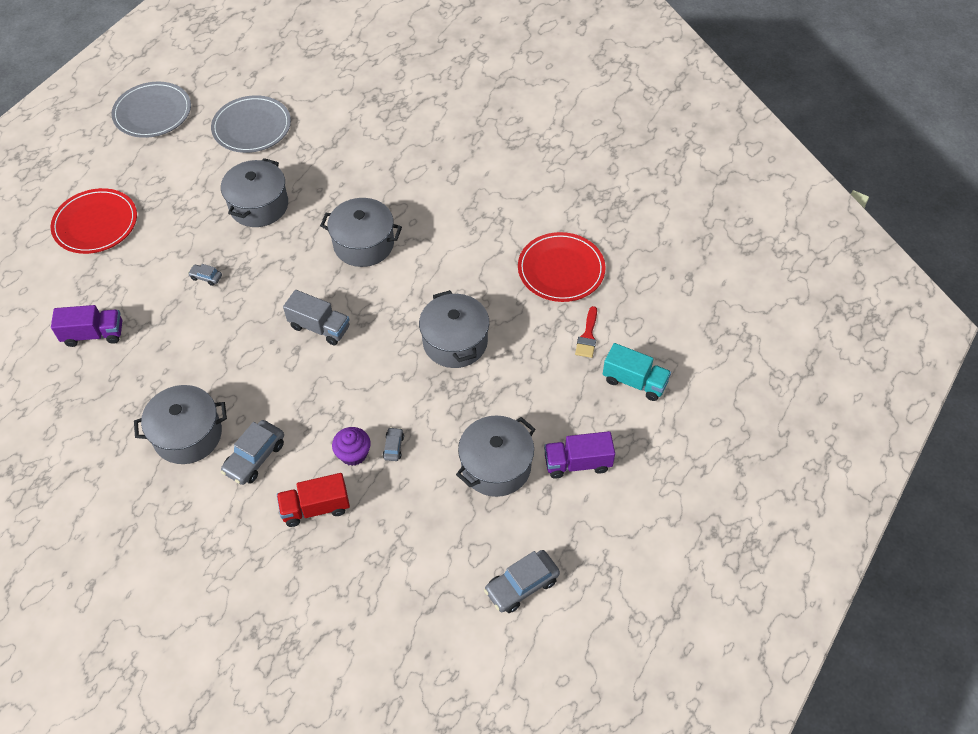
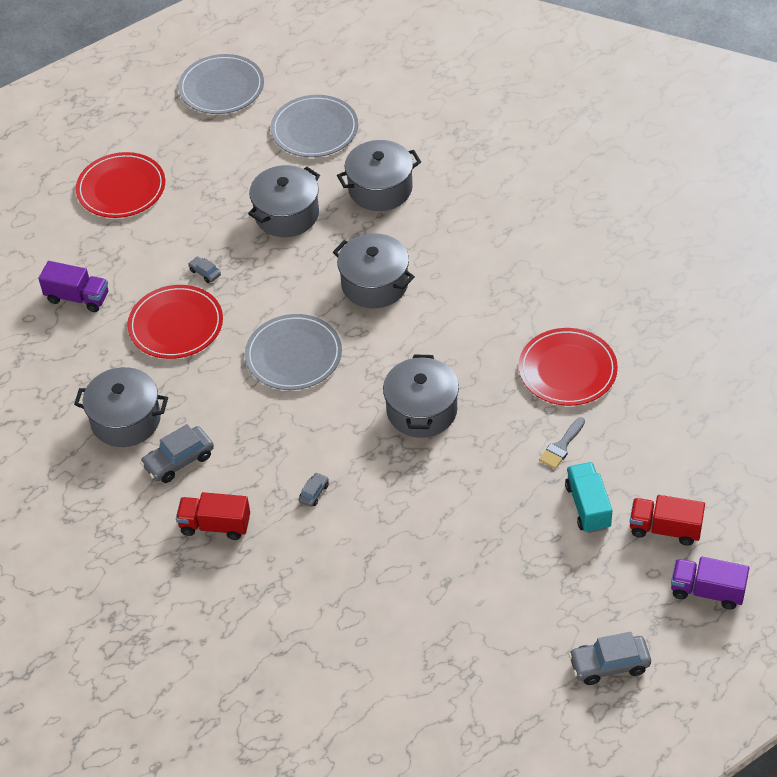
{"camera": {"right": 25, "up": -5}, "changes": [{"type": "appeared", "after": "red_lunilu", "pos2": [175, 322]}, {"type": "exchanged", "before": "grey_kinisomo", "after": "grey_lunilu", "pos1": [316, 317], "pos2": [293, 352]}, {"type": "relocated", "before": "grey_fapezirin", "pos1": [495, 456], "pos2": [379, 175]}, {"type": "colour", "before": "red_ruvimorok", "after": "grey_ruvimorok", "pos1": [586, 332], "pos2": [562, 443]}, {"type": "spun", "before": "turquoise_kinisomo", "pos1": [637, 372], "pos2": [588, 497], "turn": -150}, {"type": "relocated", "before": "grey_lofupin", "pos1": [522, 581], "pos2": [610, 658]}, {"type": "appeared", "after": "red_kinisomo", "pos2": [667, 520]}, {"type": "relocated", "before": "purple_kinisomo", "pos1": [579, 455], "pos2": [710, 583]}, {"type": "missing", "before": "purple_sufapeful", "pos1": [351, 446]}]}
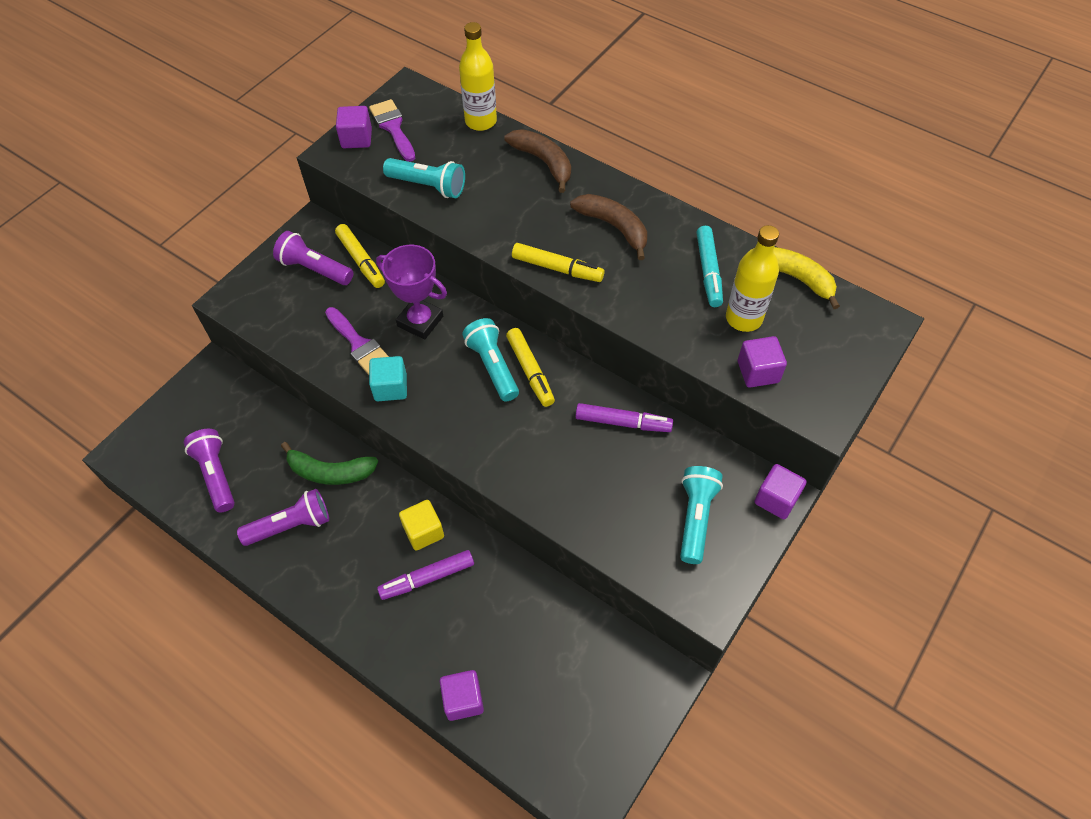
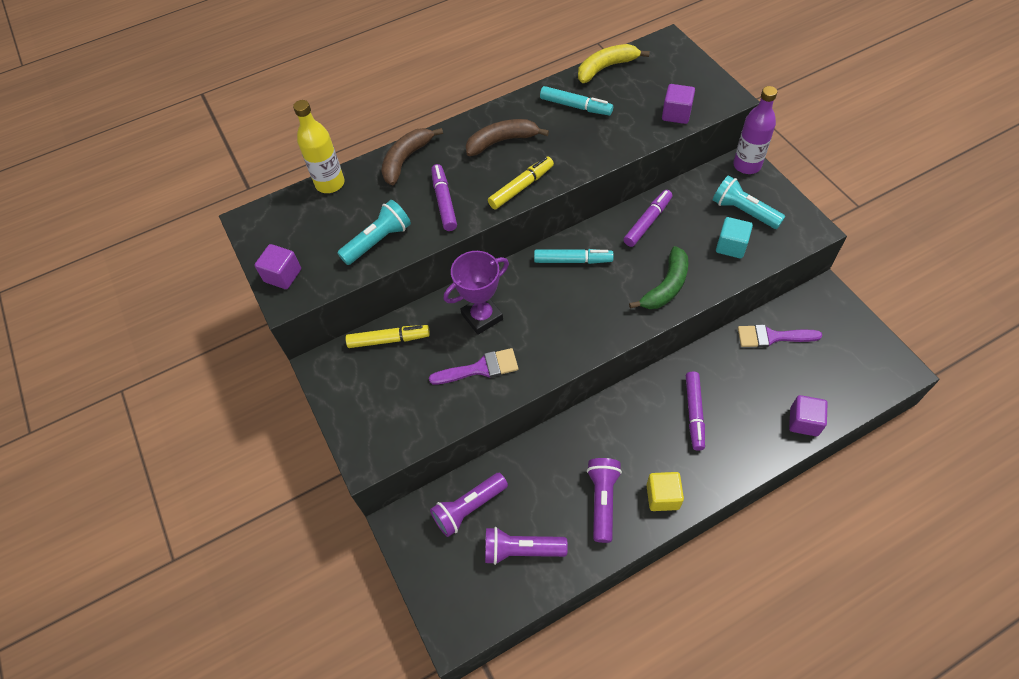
{"camera": {"right": -60, "up": 0}, "changes": [{"type": "spun", "before": "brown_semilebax", "pos1": [537, 161], "pos2": [412, 156], "turn": -45}, {"type": "relocated", "before": "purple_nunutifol", "pos1": [313, 258], "pos2": [469, 505]}, {"type": "appeared", "after": "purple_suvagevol", "pos2": [444, 197]}, {"type": "colour", "before": "yellow_suvagevol", "after": "turquoise_suvagevol", "pos1": [530, 367], "pos2": [574, 256]}, {"type": "relocated", "before": "green_semilebax", "pos1": [329, 463], "pos2": [658, 277]}, {"type": "relocated", "before": "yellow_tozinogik", "pos1": [421, 525], "pos2": [665, 491]}, {"type": "relocated", "before": "turquoise_tozinogik", "pos1": [388, 378], "pos2": [734, 237]}, {"type": "exchanged", "before": "purple_tozinogik", "after": "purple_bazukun", "pos1": [781, 491], "pos2": [755, 130]}, {"type": "relocated", "before": "purple_ruvimorok", "pos1": [392, 130], "pos2": [780, 336]}, {"type": "missing", "before": "turquoise_nunutifol", "pos1": [490, 360]}, {"type": "missing", "before": "yellow_bazukun", "pos1": [752, 278]}]}
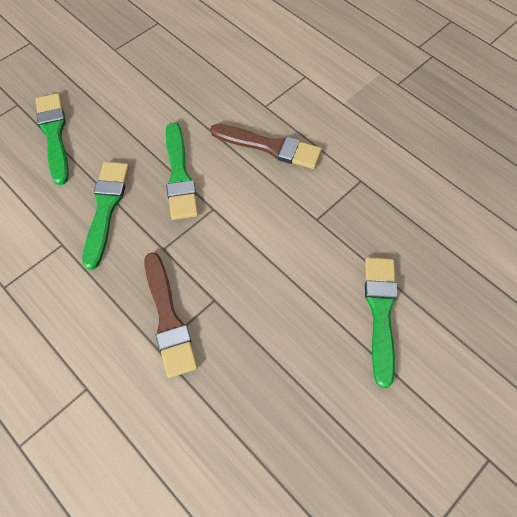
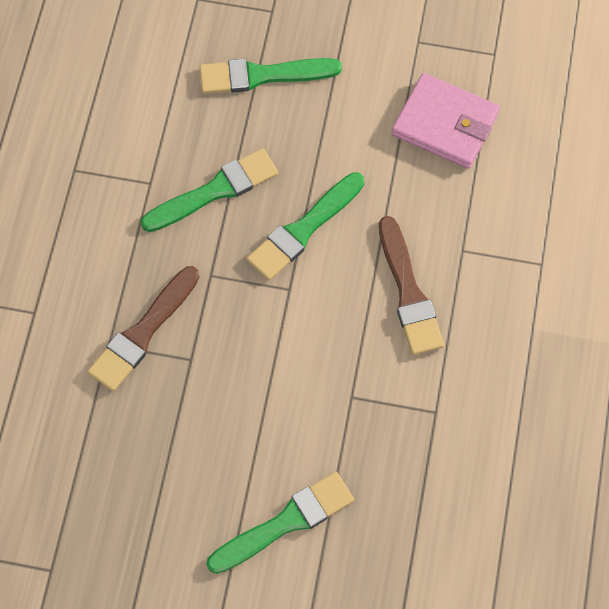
{"camera": {"right": 55, "up": 5}, "changes": [{"type": "spun", "before": "green_ruvimorok", "pos1": [52, 139], "pos2": [270, 76], "turn": -135}, {"type": "appeared", "after": "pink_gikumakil", "pos2": [446, 121]}]}
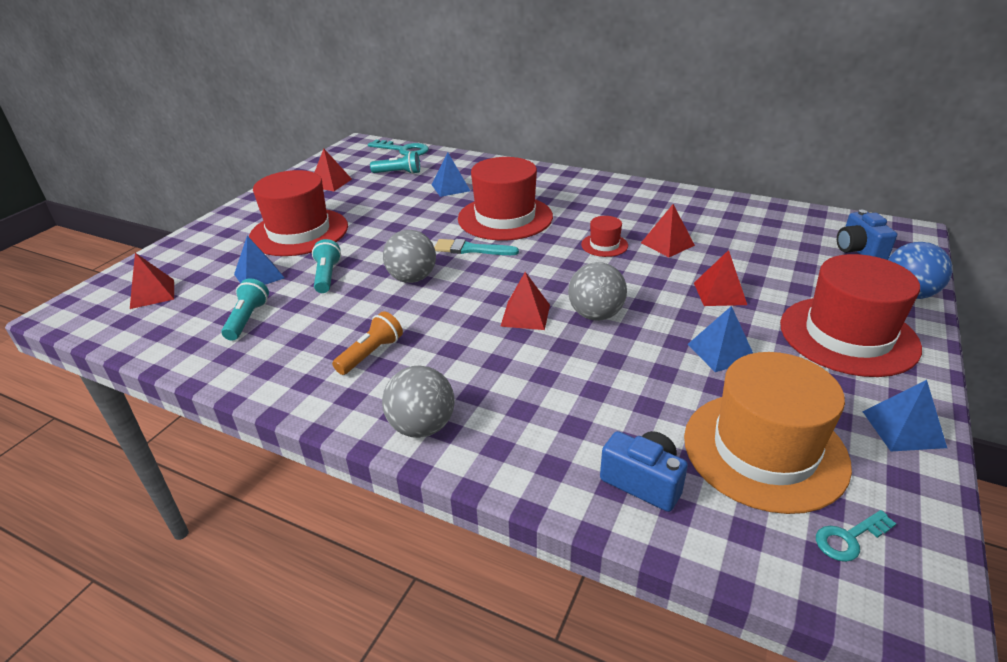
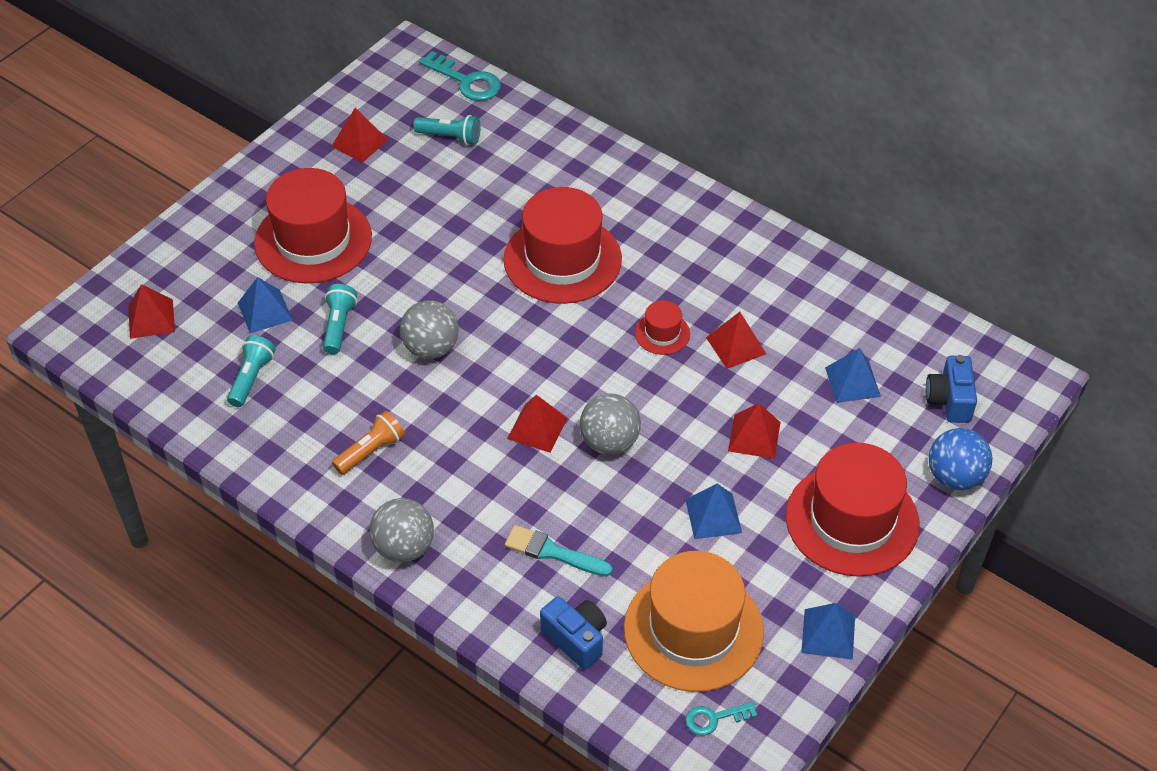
{"camera": {"right": 10, "up": 15}, "changes": [{"type": "relocated", "before": "turquoise_ruvimorok", "pos1": [476, 247], "pos2": [559, 551]}, {"type": "relocated", "before": "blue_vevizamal", "pos1": [451, 175], "pos2": [853, 375]}]}
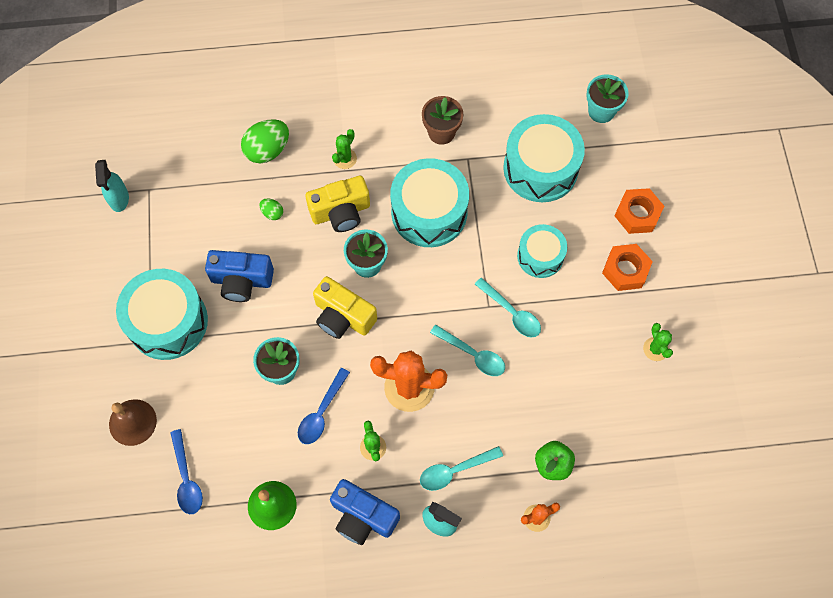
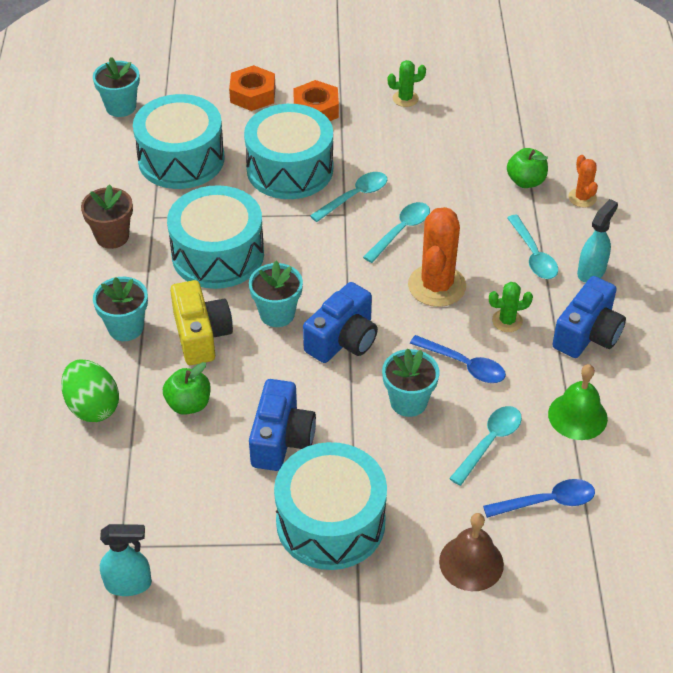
{"camera": {"right": -85, "up": -20}, "changes": [{"type": "exchanged", "before": "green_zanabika", "after": "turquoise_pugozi", "pos1": [344, 149], "pos2": [120, 309]}, {"type": "exchanged", "before": "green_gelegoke", "after": "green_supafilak", "pos1": [271, 209], "pos2": [187, 388]}, {"type": "size", "before": "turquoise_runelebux", "pos1": [542, 251], "pos2": [288, 151], "scale": 1.66}, {"type": "colour", "before": "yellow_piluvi", "after": "blue_piluvi", "pos1": [345, 307], "pos2": [340, 322]}, {"type": "appeared", "after": "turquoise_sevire", "pos2": [485, 446]}]}
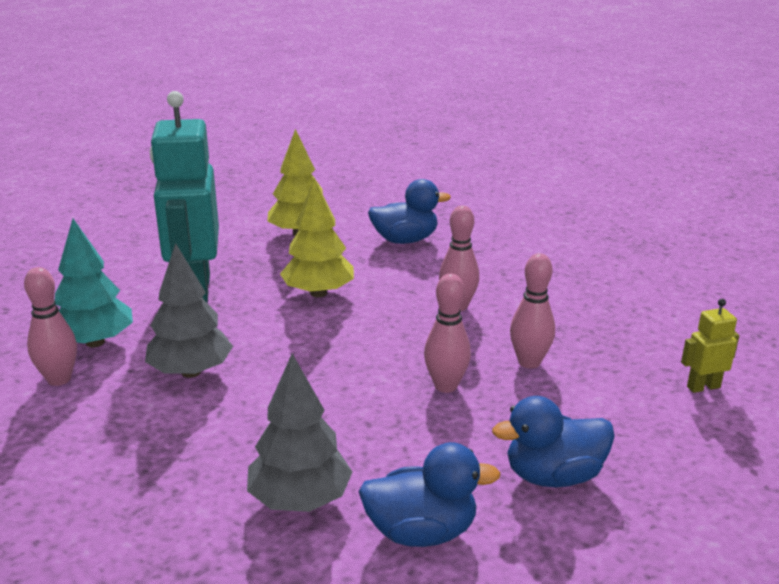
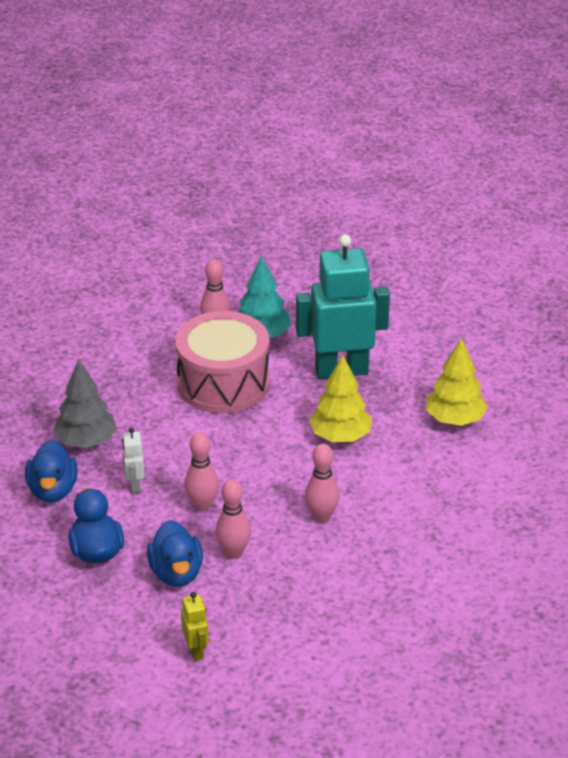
{"camera": {"right": 90, "up": 10}, "changes": [{"type": "appeared", "after": "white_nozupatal", "pos2": [133, 460]}, {"type": "relocated", "before": "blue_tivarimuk", "pos1": [409, 211], "pos2": [175, 553]}, {"type": "exchanged", "before": "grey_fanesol", "after": "pink_runelebux", "pos1": [189, 310], "pos2": [222, 362]}]}
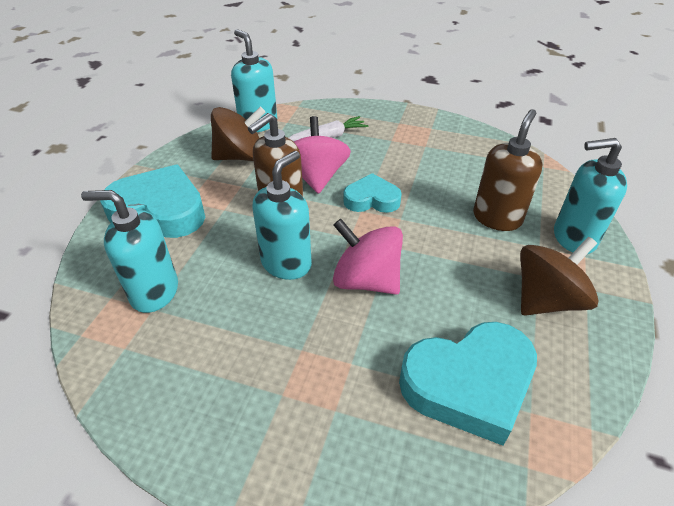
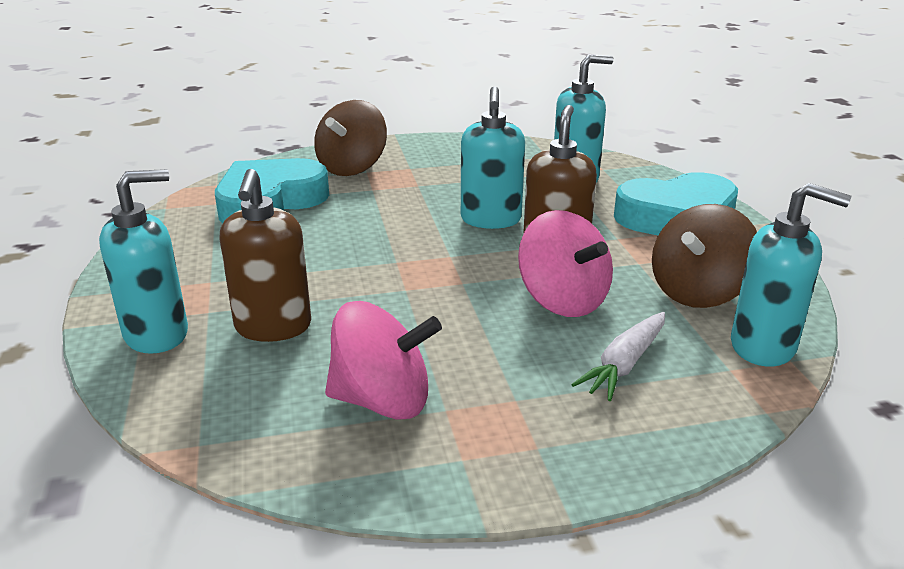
{"camera": {"right": 150, "up": -15}, "changes": [{"type": "relocated", "before": "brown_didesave", "pos1": [559, 276], "pos2": [350, 138]}, {"type": "relocated", "before": "pink_didesave", "pos1": [368, 257], "pos2": [383, 360]}, {"type": "missing", "before": "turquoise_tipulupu", "pos1": [372, 193]}]}
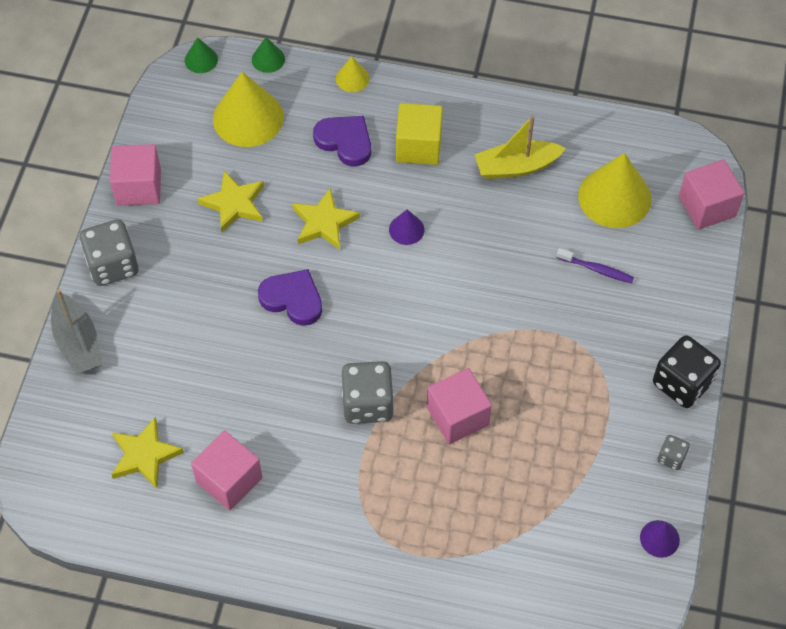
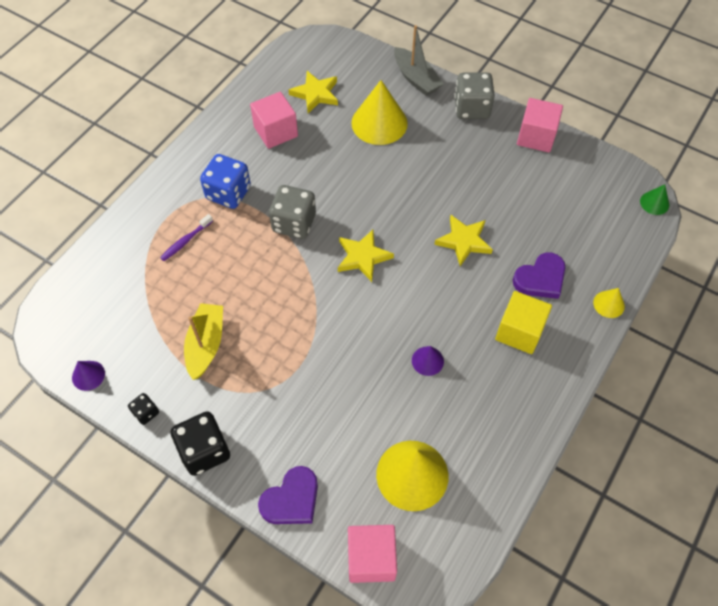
{"camera": {"right": 110, "up": 0}, "changes": [{"type": "colour", "before": "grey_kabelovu", "after": "black_kabelovu", "pos1": [673, 452], "pos2": [143, 409]}, {"type": "relocated", "before": "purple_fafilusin", "pos1": [595, 265], "pos2": [186, 237]}, {"type": "relocated", "before": "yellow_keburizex", "pos1": [520, 147], "pos2": [203, 341]}, {"type": "appeared", "after": "blue_kabelovu", "pos2": [225, 181]}, {"type": "relocated", "before": "purple_tipulupu", "pos1": [290, 297], "pos2": [288, 495]}, {"type": "relocated", "before": "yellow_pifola", "pos1": [231, 201], "pos2": [366, 256]}, {"type": "relocated", "before": "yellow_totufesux", "pos1": [248, 109], "pos2": [379, 112]}, {"type": "spun", "before": "grey_keburizex", "pos1": [77, 332], "pos2": [418, 60], "turn": -120}, {"type": "relocated", "before": "purple_totufesux", "pos1": [407, 227], "pos2": [428, 361]}, {"type": "missing", "before": "green_totufesux", "pos1": [268, 55]}, {"type": "missing", "before": "pink_tozinogik", "pos1": [459, 406]}]}
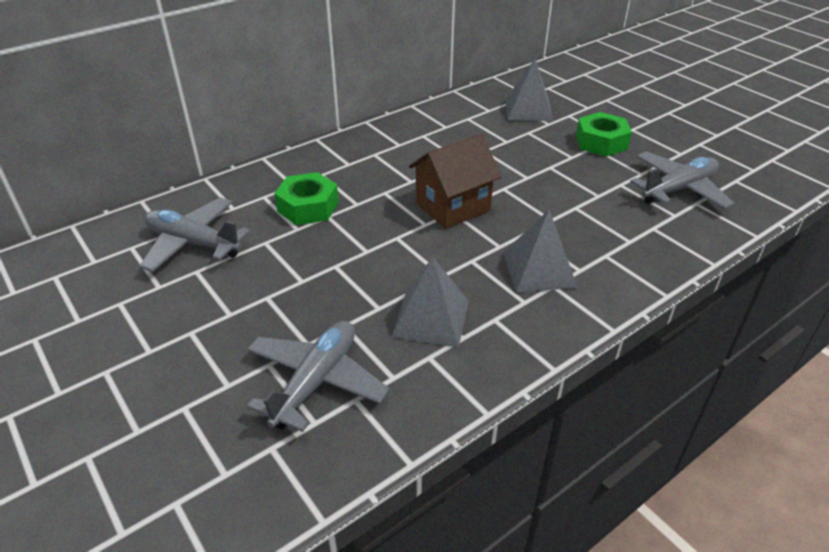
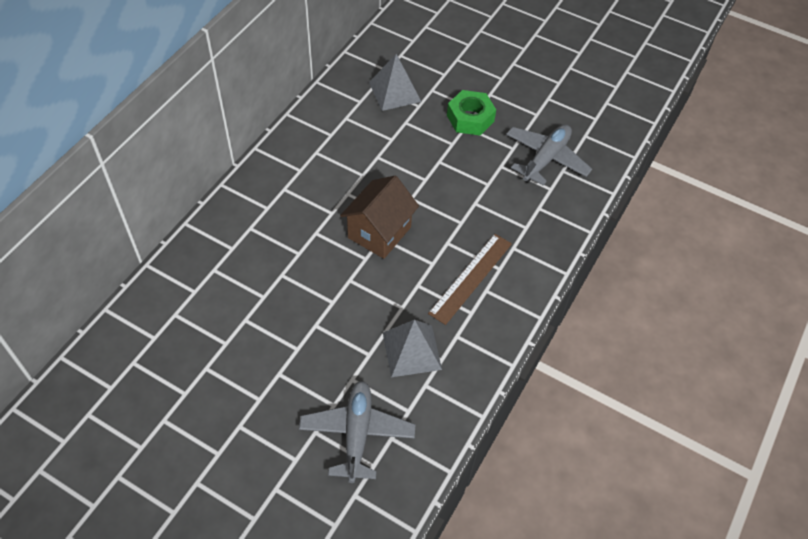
{"camera": {"right": -25, "up": 15}, "changes": [{"type": "exchanged", "before": "grey_vevizamal", "after": "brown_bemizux", "pos1": [540, 251], "pos2": [470, 279]}, {"type": "missing", "before": "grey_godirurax", "pos1": [194, 234]}, {"type": "missing", "before": "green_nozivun", "pos1": [306, 198]}]}
